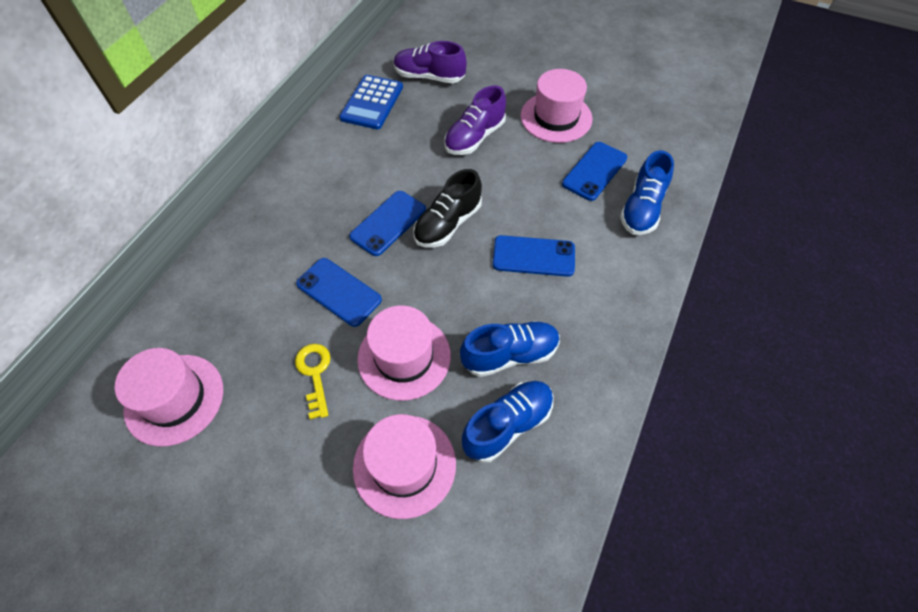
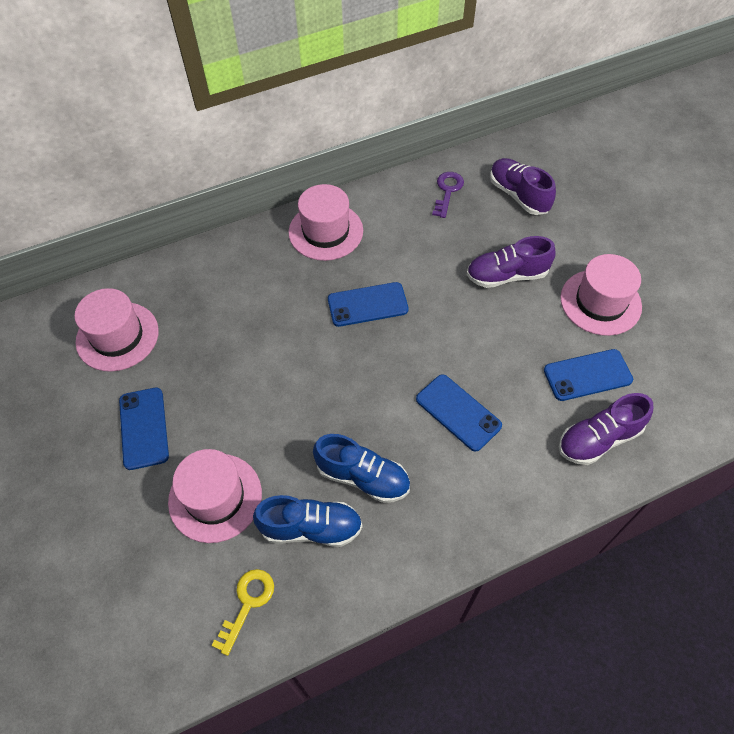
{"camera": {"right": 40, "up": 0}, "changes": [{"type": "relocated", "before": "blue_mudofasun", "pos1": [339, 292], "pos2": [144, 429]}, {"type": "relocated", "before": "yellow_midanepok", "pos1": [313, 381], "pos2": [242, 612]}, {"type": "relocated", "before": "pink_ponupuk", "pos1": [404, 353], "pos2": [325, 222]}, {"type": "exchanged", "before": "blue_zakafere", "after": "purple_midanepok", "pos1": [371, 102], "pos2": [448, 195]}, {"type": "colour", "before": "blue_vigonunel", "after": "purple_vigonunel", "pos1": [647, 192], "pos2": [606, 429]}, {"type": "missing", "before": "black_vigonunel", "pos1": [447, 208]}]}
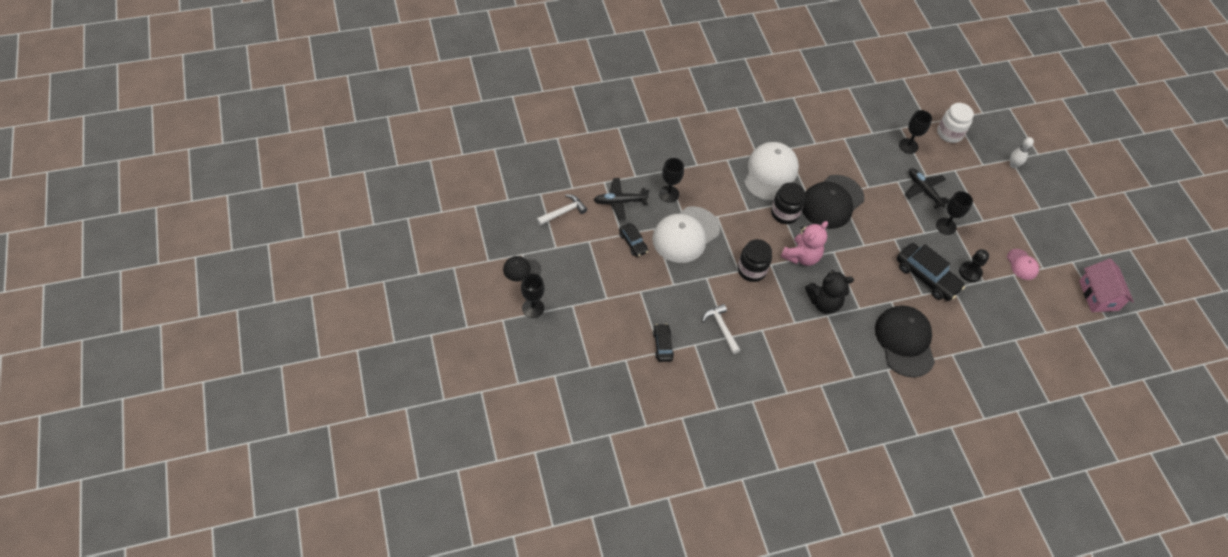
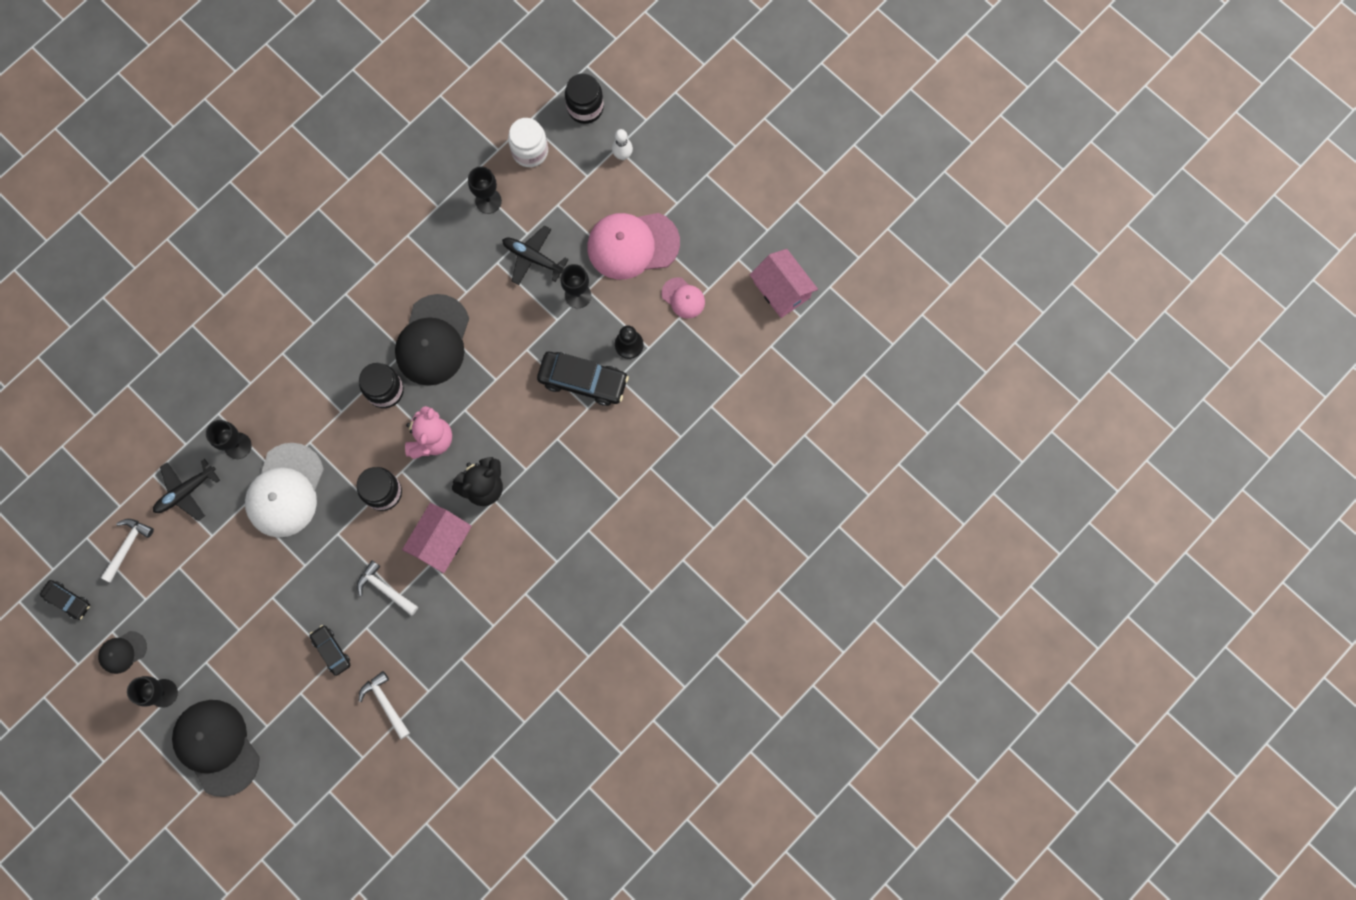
{"camera": {"right": -25, "up": 20}, "changes": [{"type": "relocated", "before": "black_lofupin", "pos1": [633, 240], "pos2": [65, 600]}, {"type": "relocated", "before": "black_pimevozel", "pos1": [905, 341], "pos2": [216, 748]}, {"type": "appeared", "after": "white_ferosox", "pos2": [384, 705]}, {"type": "appeared", "after": "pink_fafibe", "pos2": [437, 538]}, {"type": "appeared", "after": "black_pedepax", "pos2": [584, 98]}, {"type": "appeared", "after": "pink_pimevozel", "pos2": [633, 246]}, {"type": "missing", "before": "white_pimevozel", "pos1": [771, 171]}]}
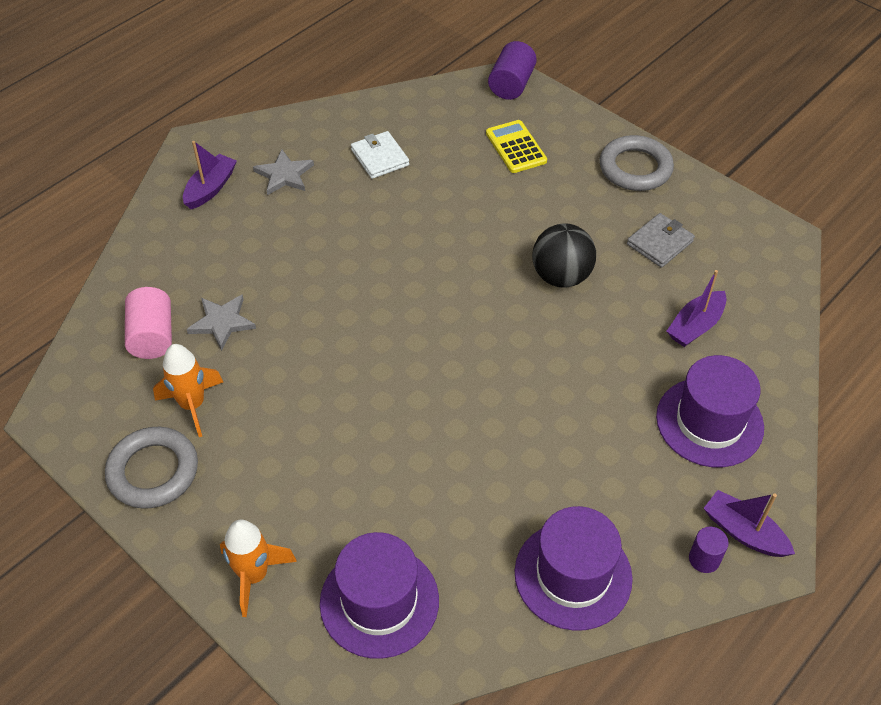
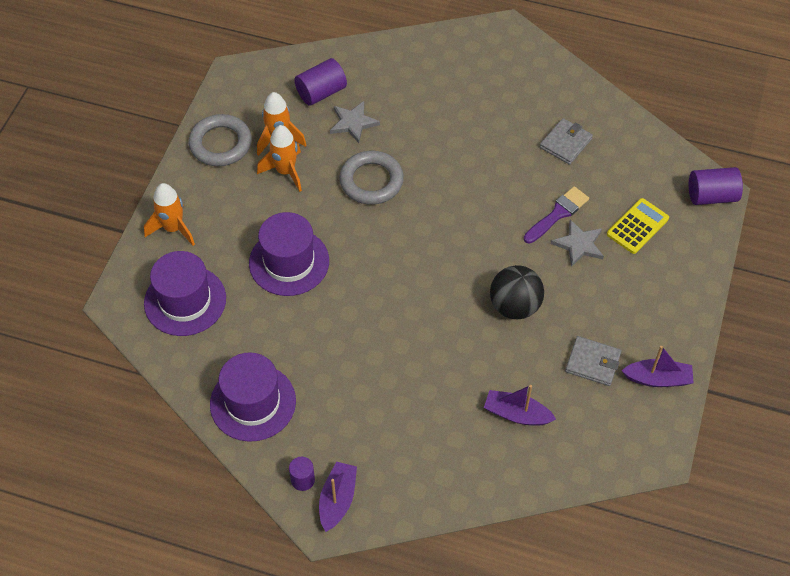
{"camera": {"right": 65, "up": 5}, "changes": [{"type": "relocated", "before": "purple_ponupuk", "pos1": [710, 411], "pos2": [289, 254]}, {"type": "appeared", "after": "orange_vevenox", "pos2": [279, 158]}, {"type": "colour", "before": "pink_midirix", "after": "purple_midirix", "pos1": [148, 323], "pos2": [320, 82]}, {"type": "relocated", "before": "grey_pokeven", "pos1": [637, 163], "pos2": [371, 178]}, {"type": "appeared", "after": "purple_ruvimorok", "pos2": [556, 215]}, {"type": "colour", "before": "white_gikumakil", "after": "grey_gikumakil", "pos1": [380, 155], "pos2": [566, 141]}, {"type": "relocated", "before": "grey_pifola", "pos1": [283, 172], "pos2": [577, 243]}, {"type": "relocated", "before": "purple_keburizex", "pos1": [210, 175], "pos2": [657, 366]}]}
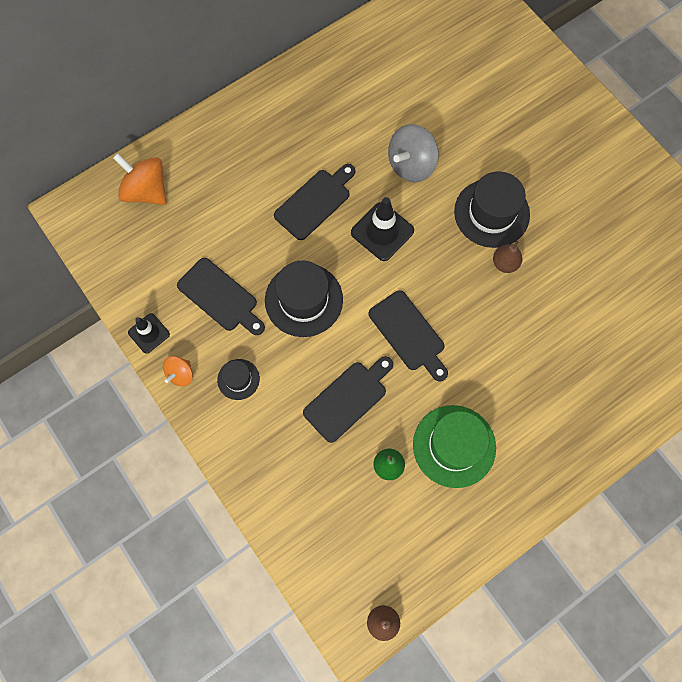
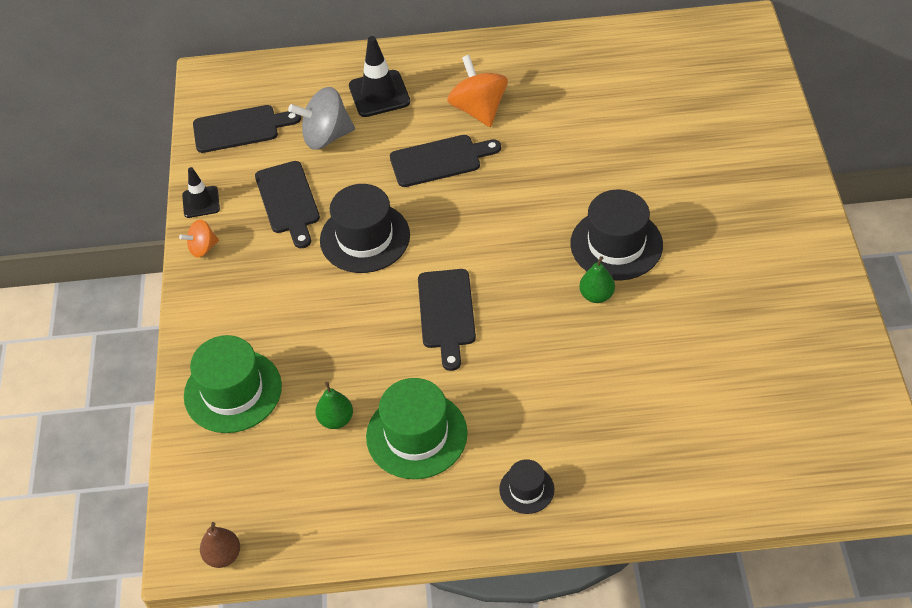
{"camera": {"right": 35, "up": -20}, "changes": [{"type": "appeared", "after": "green_ponupuk", "pos2": [233, 384]}, {"type": "relocated", "before": "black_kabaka", "pos1": [348, 399], "pos2": [247, 129]}, {"type": "relocated", "before": "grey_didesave", "pos1": [413, 153], "pos2": [321, 118]}, {"type": "relocated", "before": "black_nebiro", "pos1": [382, 229], "pos2": [379, 76]}, {"type": "relocated", "before": "orange_didesave", "pos1": [139, 179], "pos2": [477, 91]}, {"type": "relocated", "before": "black_ponupuk", "pos1": [238, 379], "pos2": [526, 486]}, {"type": "colour", "before": "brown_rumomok", "after": "green_rumomok", "pos1": [507, 257], "pos2": [597, 279]}]}
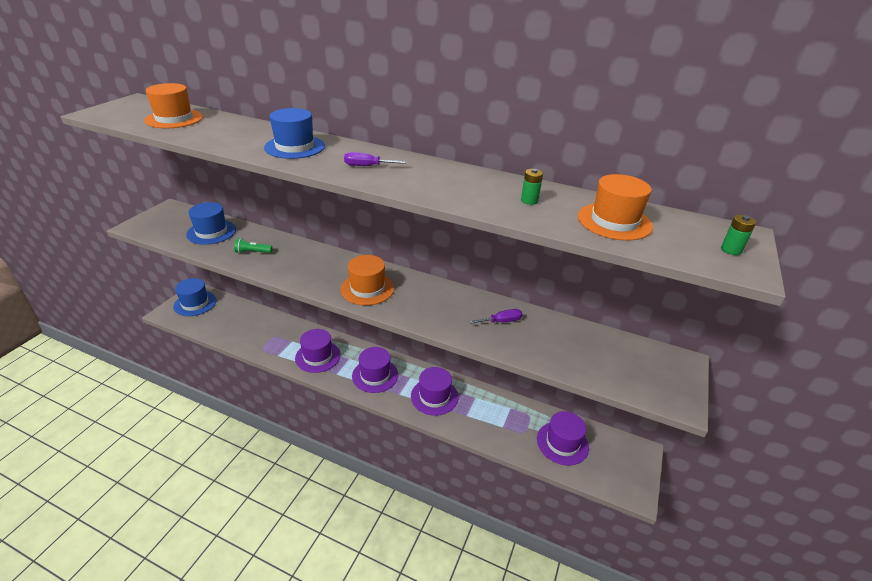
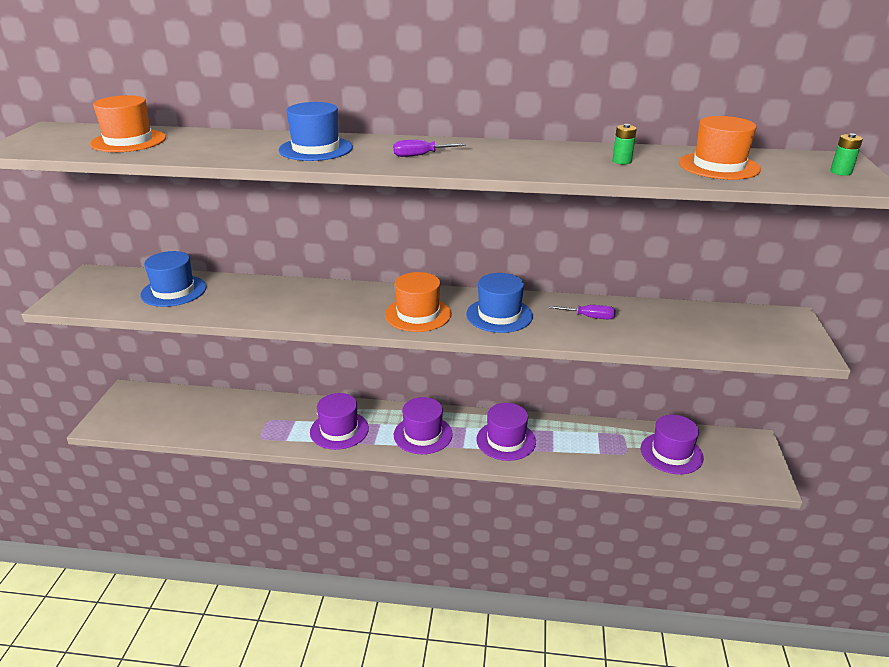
{"camera": {"right": -15, "up": -5}, "changes": [{"type": "relocated", "before": "blue_ponupuk", "pos1": [194, 297], "pos2": [499, 303]}, {"type": "spun", "before": "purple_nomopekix", "pos1": [495, 316], "pos2": [583, 312], "turn": 45}, {"type": "missing", "before": "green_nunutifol", "pos1": [253, 245]}]}
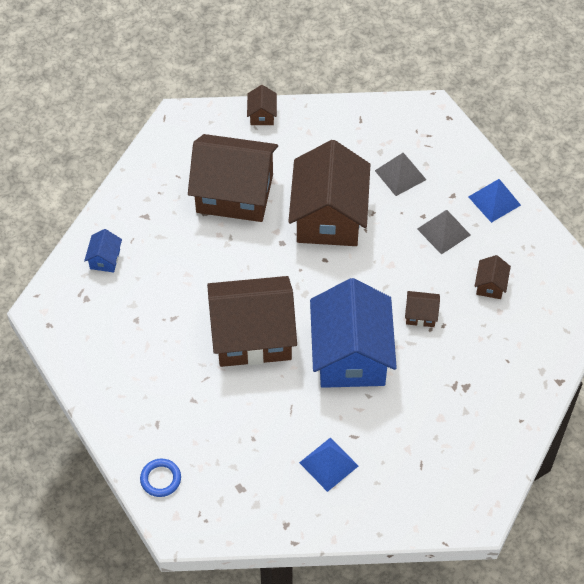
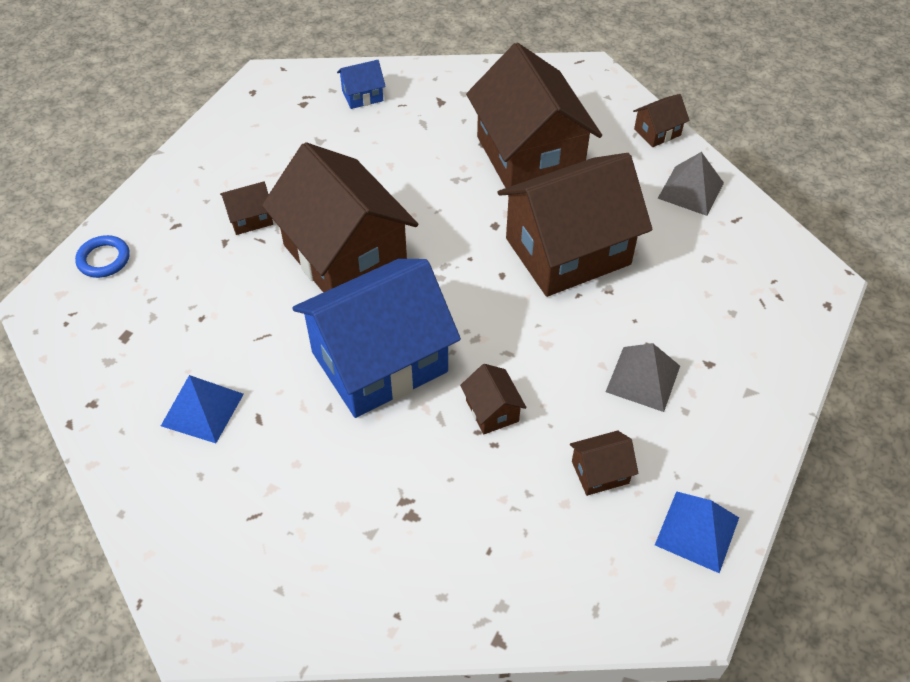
{"camera": {"right": 60, "up": -5}, "changes": [{"type": "appeared", "after": "brown_fafibe", "pos2": [246, 208]}, {"type": "relocated", "before": "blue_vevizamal", "pos1": [494, 201], "pos2": [697, 532]}, {"type": "relocated", "before": "grey_vevizamal", "pos1": [400, 174], "pos2": [691, 184]}]}
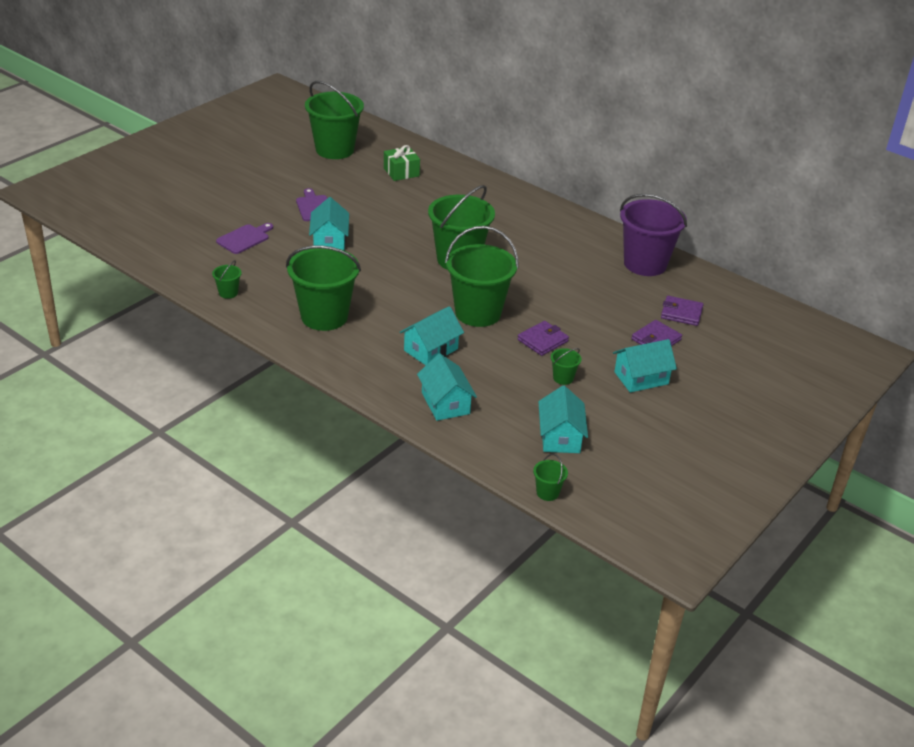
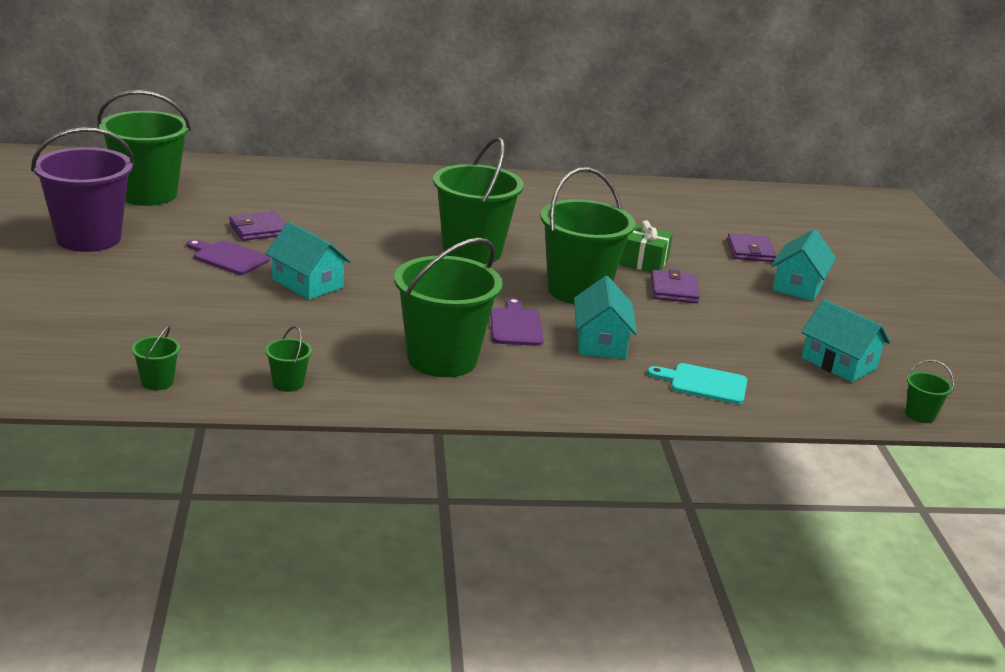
{"camera": {"right": -45, "up": -10}, "changes": [{"type": "relocated", "before": "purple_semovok", "pos1": [653, 235], "pos2": [83, 189]}, {"type": "relocated", "before": "green_semovok", "pos1": [566, 366], "pos2": [155, 358]}, {"type": "relocated", "before": "purple_gikumakil", "pos1": [682, 311], "pos2": [257, 226]}, {"type": "relocated", "before": "purple_kabaka", "pos1": [244, 238], "pos2": [517, 322]}, {"type": "relocated", "before": "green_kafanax", "pos1": [402, 163], "pos2": [646, 246]}, {"type": "exchanged", "before": "turquoise_fafibe", "after": "turquoise_kabaka", "pos1": [447, 387], "pos2": [697, 383]}]}
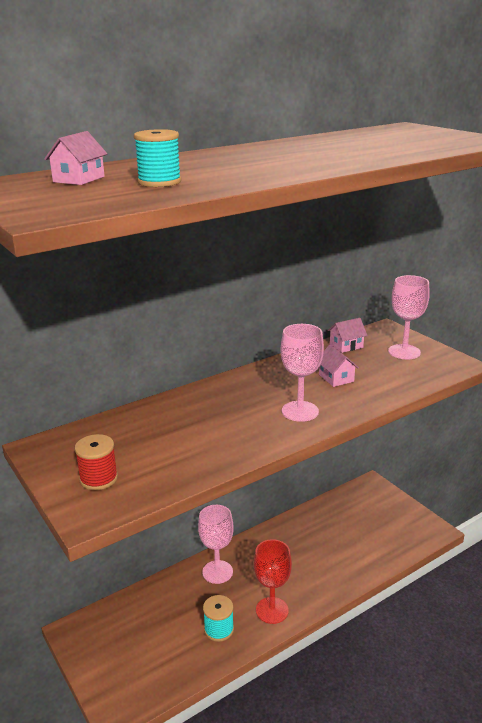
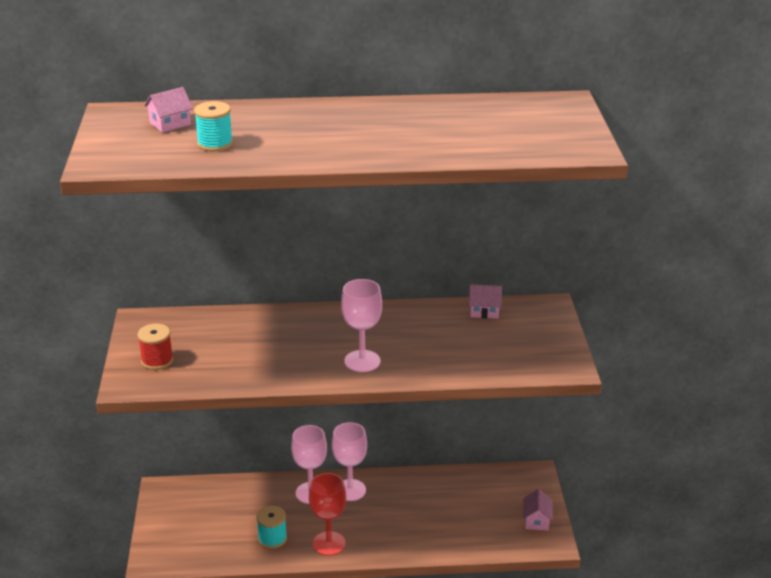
{"camera": {"right": 30, "up": 5}, "changes": [{"type": "relocated", "before": "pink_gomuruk", "pos1": [409, 317], "pos2": [349, 461]}, {"type": "relocated", "before": "pink_fafibe", "pos1": [339, 366], "pos2": [538, 510]}]}
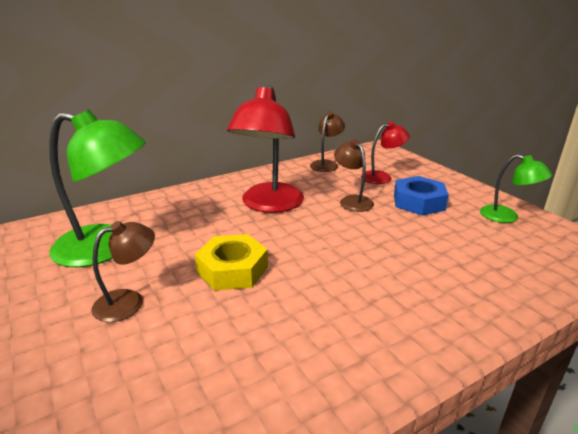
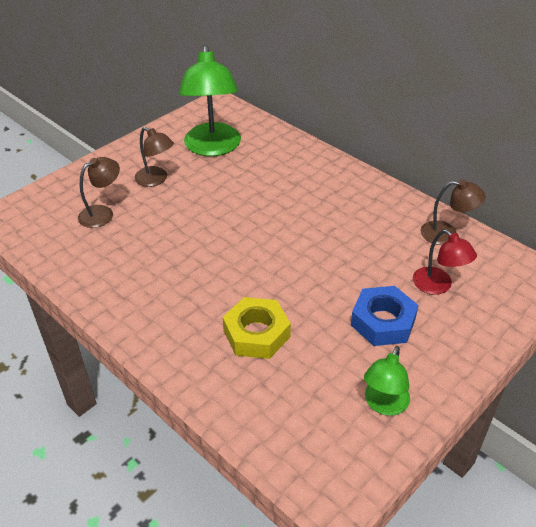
{"camera": {"right": 75, "up": 15}, "changes": [{"type": "relocated", "before": "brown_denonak", "pos1": [354, 175], "pos2": [99, 192]}, {"type": "relocated", "before": "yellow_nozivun", "pos1": [231, 262], "pos2": [257, 328]}, {"type": "missing", "before": "red_denonak", "pos1": [265, 149]}]}
